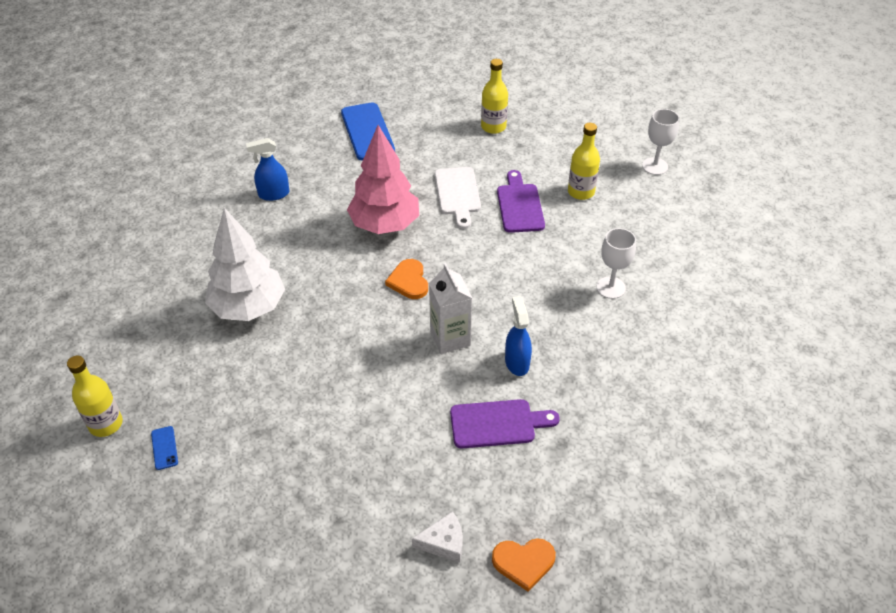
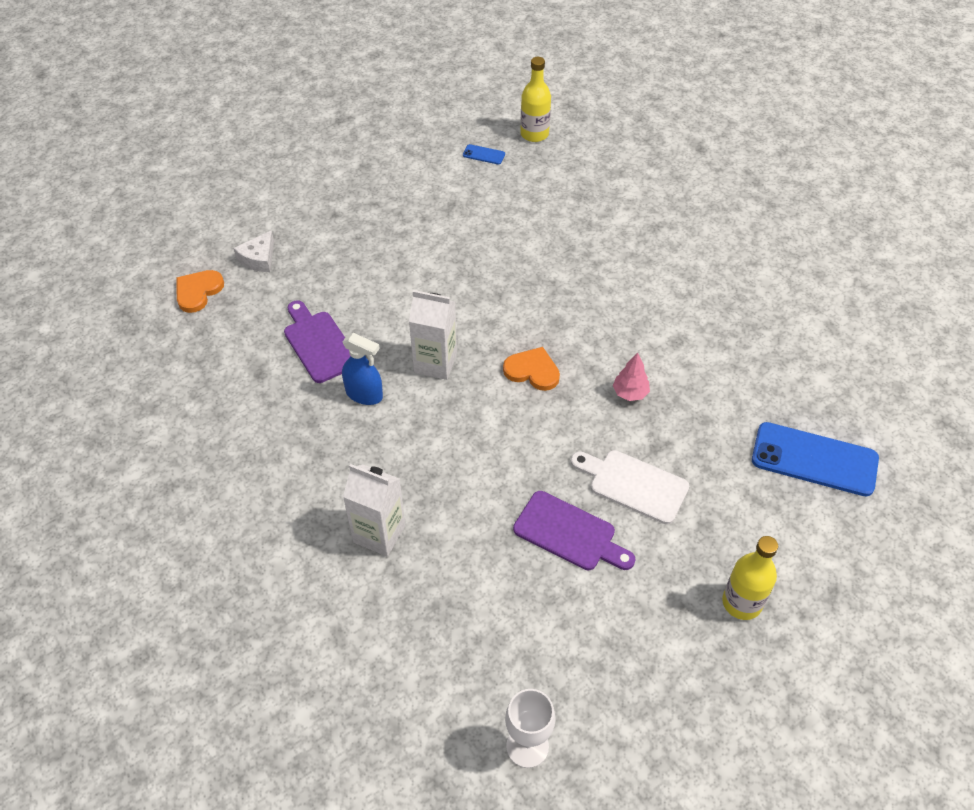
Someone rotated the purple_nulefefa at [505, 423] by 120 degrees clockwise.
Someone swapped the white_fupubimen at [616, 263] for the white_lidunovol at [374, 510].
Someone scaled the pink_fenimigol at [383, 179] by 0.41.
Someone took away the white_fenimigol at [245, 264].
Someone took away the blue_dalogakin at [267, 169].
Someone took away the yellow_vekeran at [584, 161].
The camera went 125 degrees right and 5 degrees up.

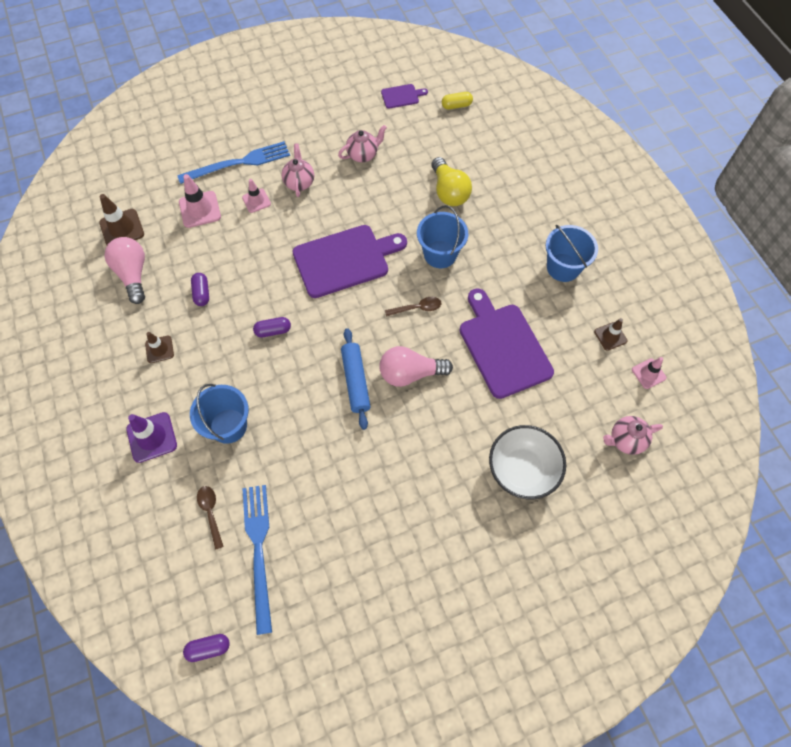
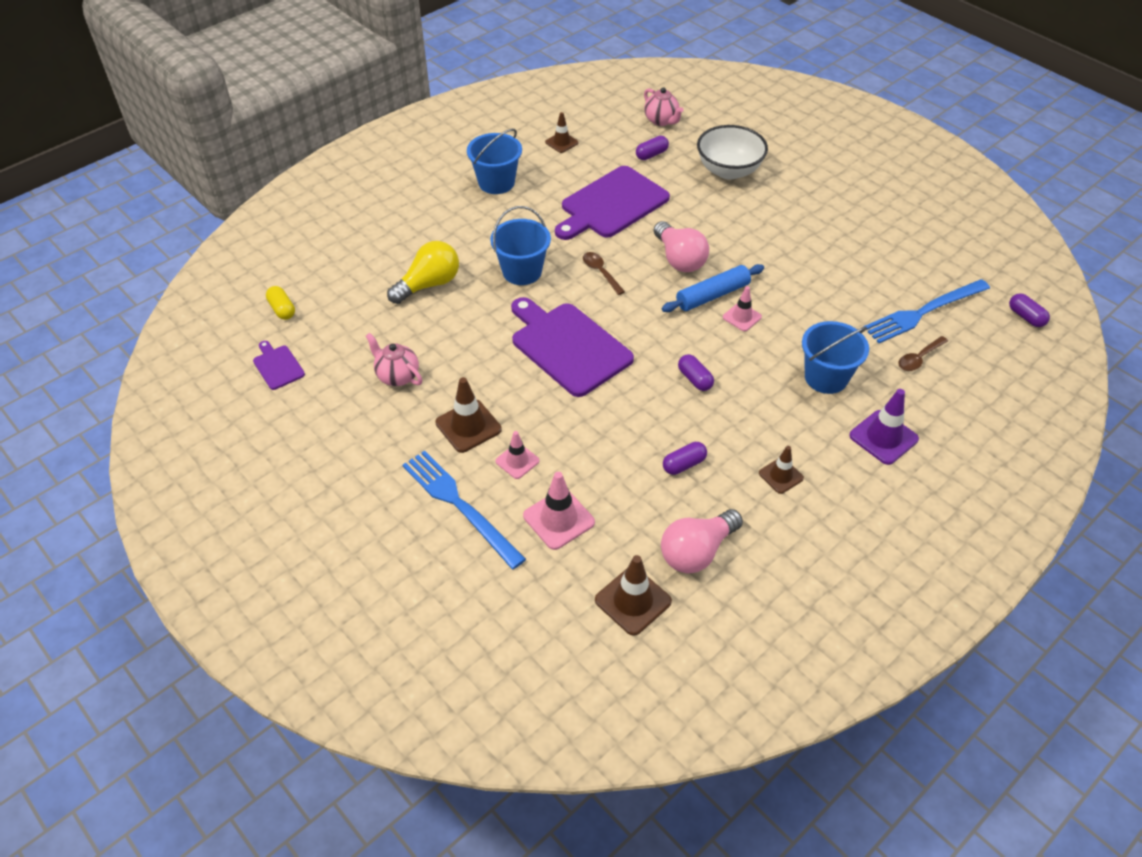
Someone swapped the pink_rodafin at [297, 170] for the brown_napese at [468, 415].
Someone put down the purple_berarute at [652, 148].
Someone carried the pink_napese from [649, 373] to [742, 308].
The camera went 110 degrees left and 15 degrees down.

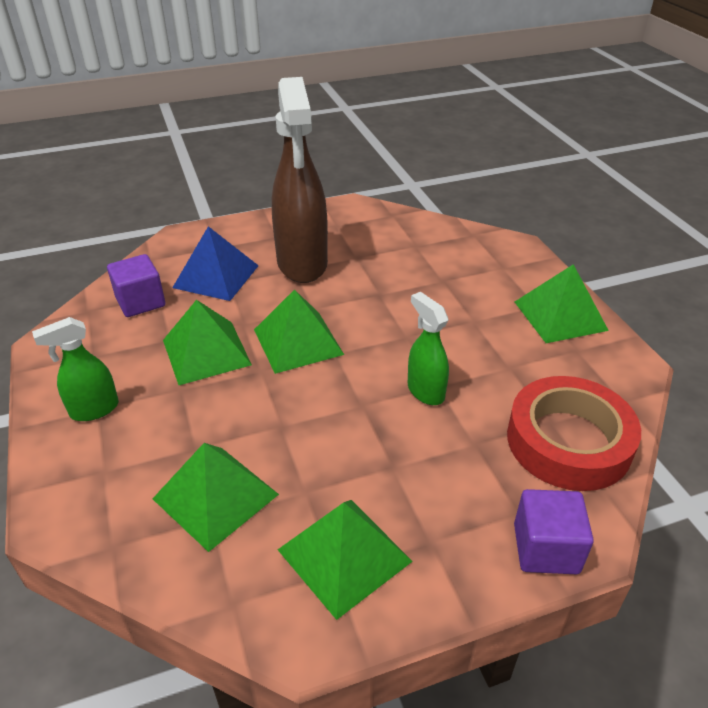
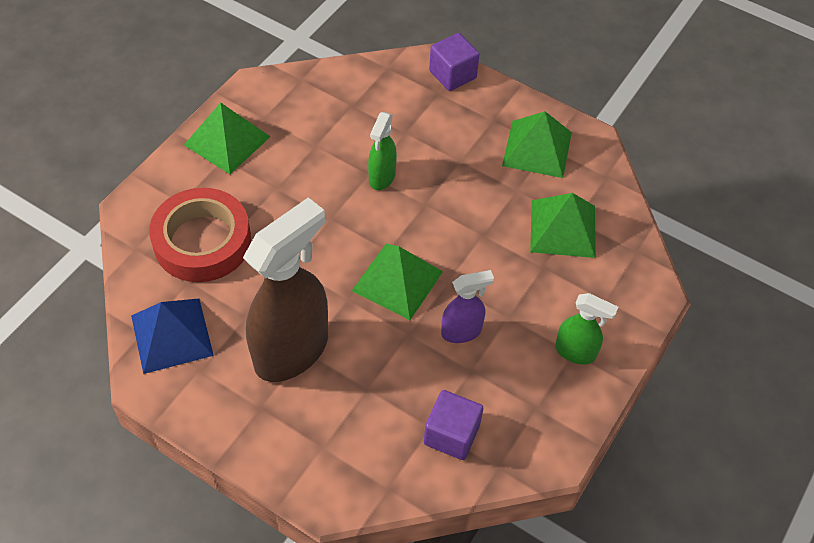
Someone carried the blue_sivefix from [215, 263] to [172, 336].
Someone carried the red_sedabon from [574, 433] to [200, 235].
Someone swapped the green_sivefix at [207, 342] for the purple_dalogakin at [467, 306].
The camera went 130 degrees left and 15 degrees up.

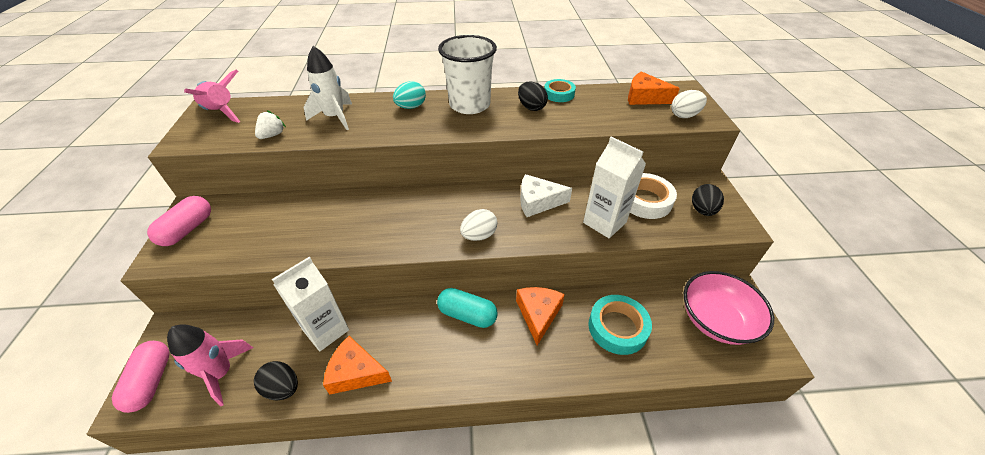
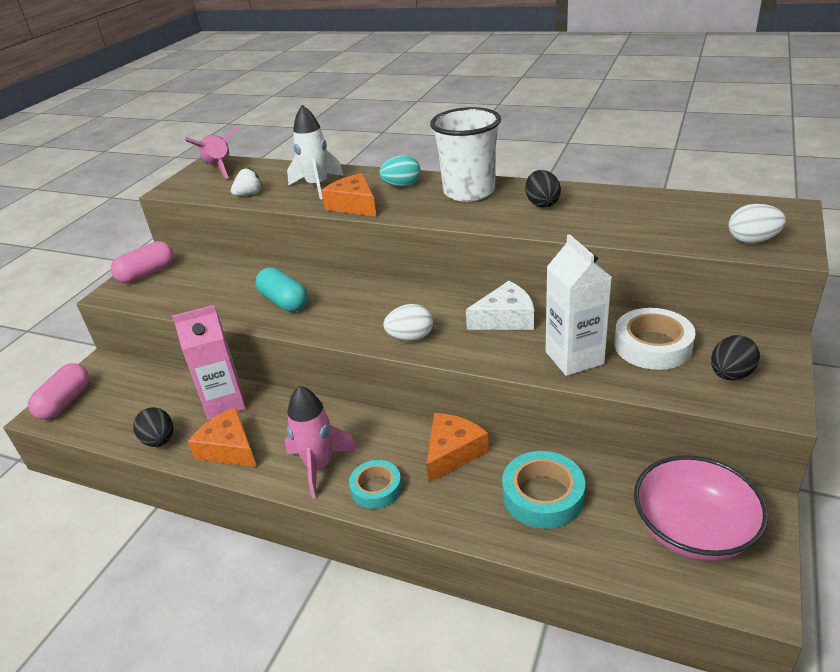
Someone repainted the white_lidunovol at [310, 304], which became the pink_lidunovol at [209, 362].
Someone carried the turquoise_berarute from [467, 308] to [281, 289].
Someone carried the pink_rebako from [210, 365] to [321, 442].
Someone carried the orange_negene from [654, 88] to [348, 194].
Someone carried the turquoise_sedabon from [560, 90] to [375, 484].
Someone rotated the white_negene at [546, 195] by 135 degrees clockwise.
The camera went 30 degrees right and 10 degrees down.

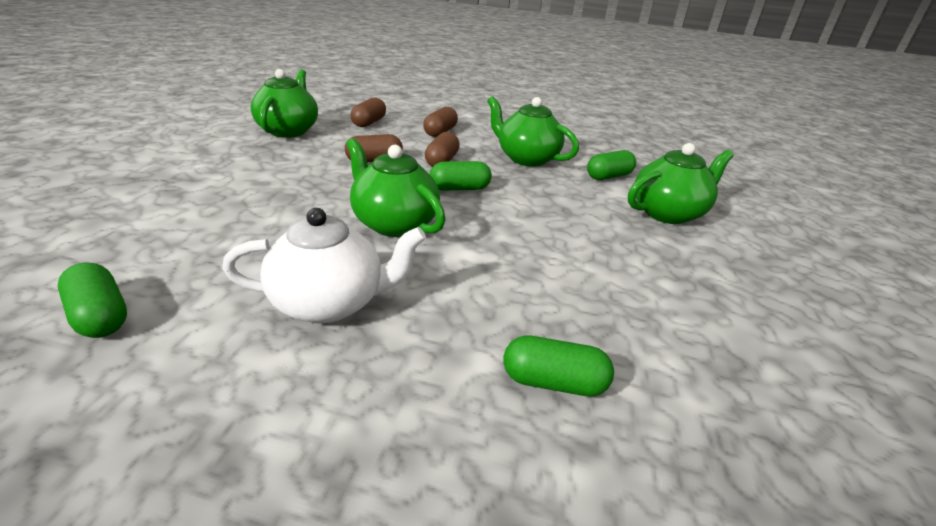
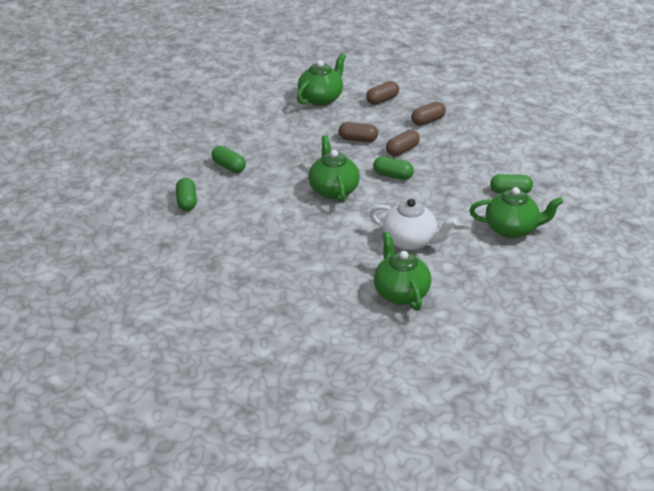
Someone carried the green_berarute from [559, 366] to [228, 159].
Someone carried the white_rodafin from [324, 265] to [413, 224].
Someone carried the green_rodafin from [533, 131] to [402, 271].
The camera went 35 degrees right and 5 degrees up.

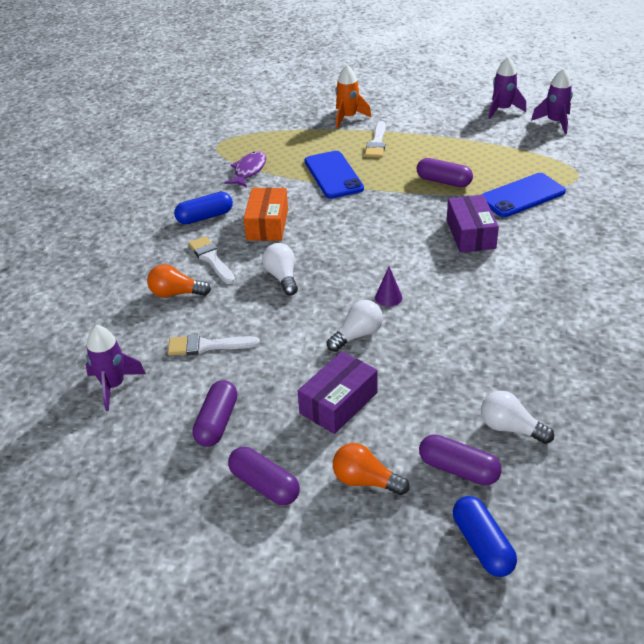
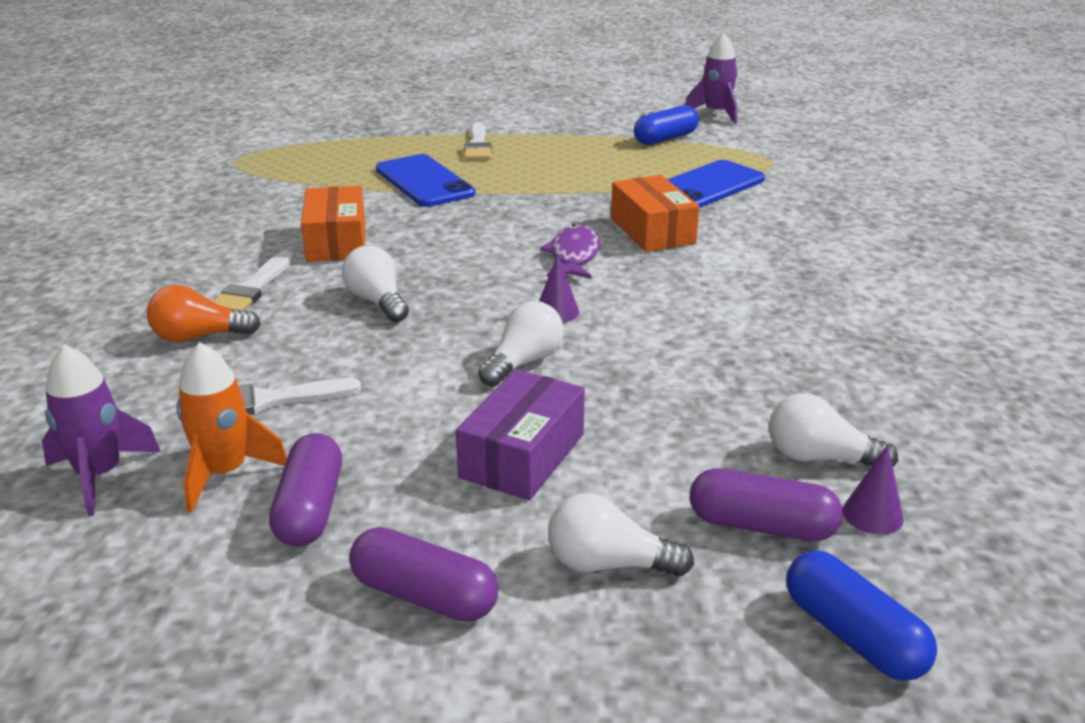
Someone carried the orange_rebako from [353, 96] to [231, 427].
Someone rotated the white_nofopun at [211, 260] by 120 degrees counterclockwise.
Someone carried the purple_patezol from [245, 169] to [570, 251].
Someone repainted the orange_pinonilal at [371, 469], which became the white_pinonilal at [621, 535].
Someone repainted the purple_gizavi at [473, 224], which became the orange_gizavi at [655, 213].
Someone carried the blue_berarute from [203, 208] to [666, 125].
Someone put down the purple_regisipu at [873, 489].
Someone took away the purple_berarute at [445, 172].
Someone took away the purple_rebako at [507, 88].
The camera went 15 degrees left and 10 degrees down.

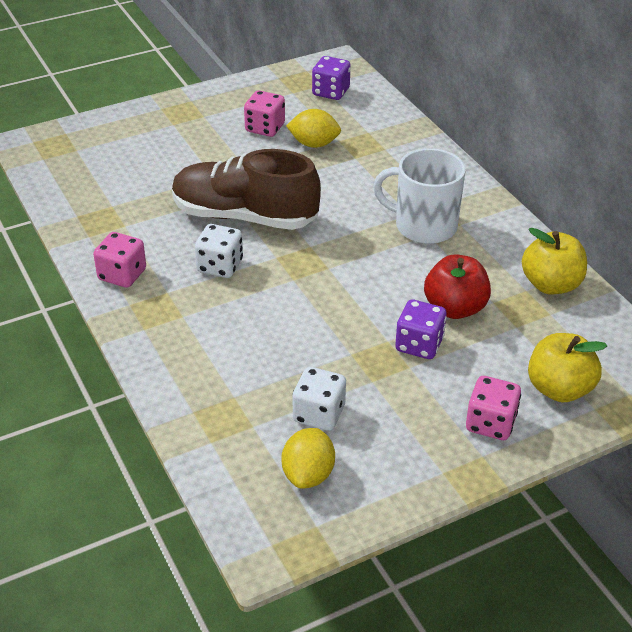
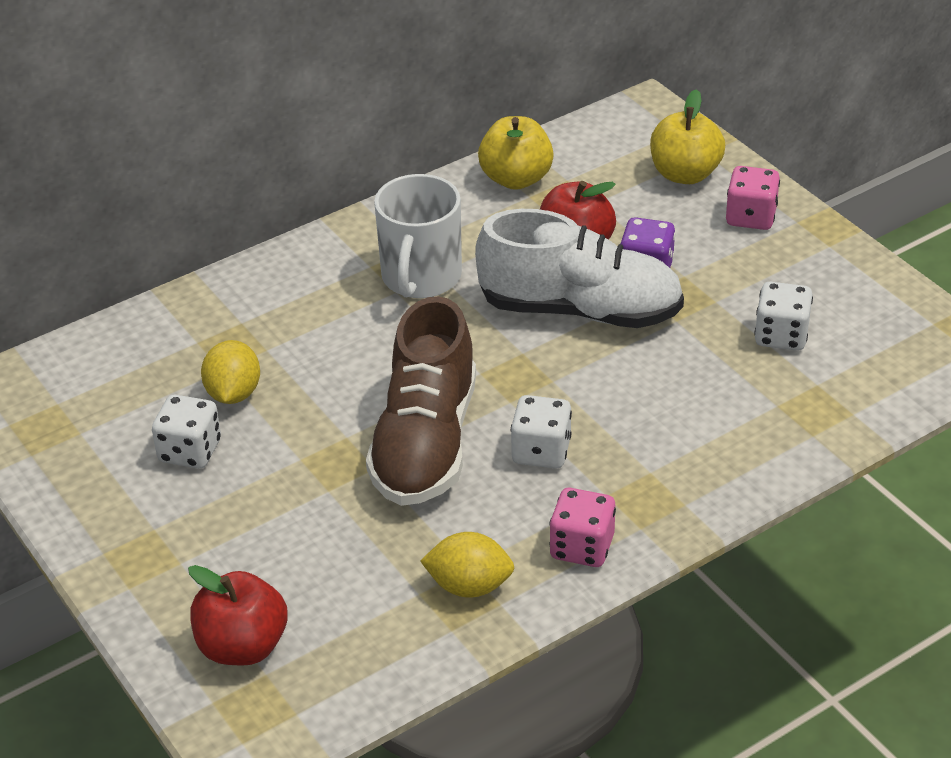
Someone repainted the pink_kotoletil at [264, 113], which became the white_kotoletil at [186, 432].
Someone put down the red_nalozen at [237, 615].
Someone carried the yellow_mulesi from [308, 458] to [467, 565].
Someone put down the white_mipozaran at [579, 268].
Someone took away the purple_kotoletil at [331, 78].
The camera went 95 degrees left and 0 degrees up.

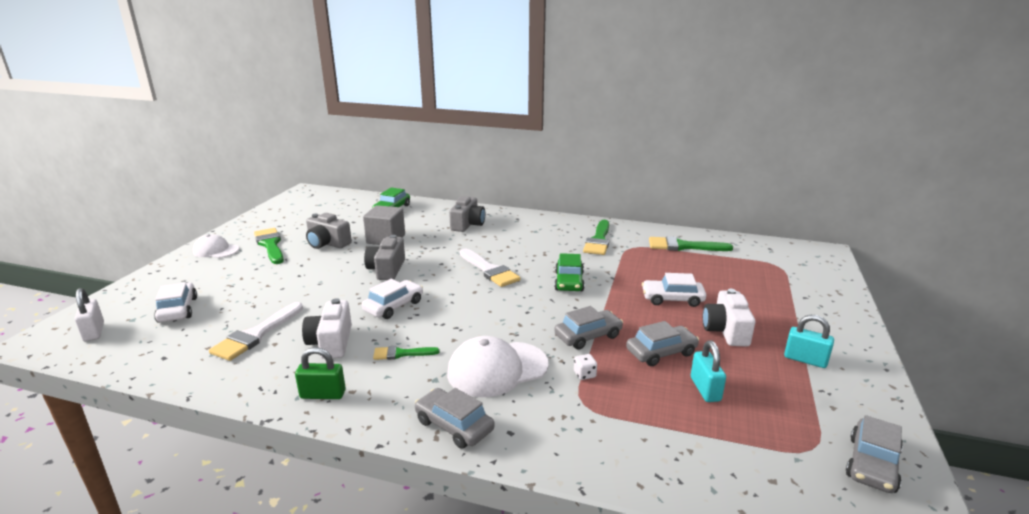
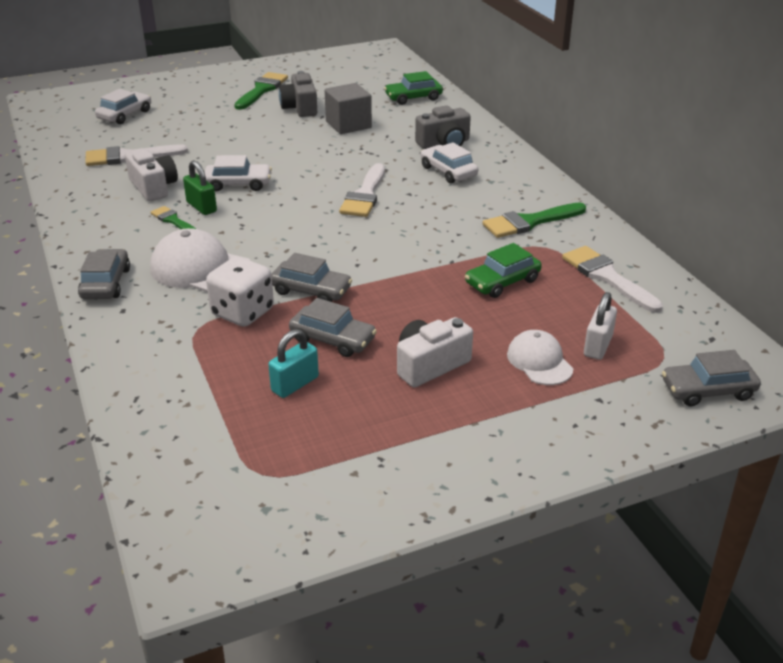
Someone rotated the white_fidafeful at [327, 328] by 105 degrees clockwise.
Someone carried the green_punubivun from [320, 373] to [200, 187].
Someone scaled the white_kotoletil at [585, 367] by 2.39.
Someone carried the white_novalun from [674, 290] to [449, 162].
Someone carried the green_novalun from [570, 272] to [503, 270].
Someone carried the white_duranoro from [216, 246] to [540, 357].
Someone repainted the green_nofopun at [691, 243], which became the white_nofopun at [612, 279].
Someone carried the white_punubivun from [89, 314] to [600, 326].
Someone carried the grey_novalun from [874, 454] to [711, 378].
Someone took away the grey_fidafeful at [384, 257].
Someone took away the turquoise_punubivun at [809, 341].
The camera went 50 degrees right and 10 degrees up.

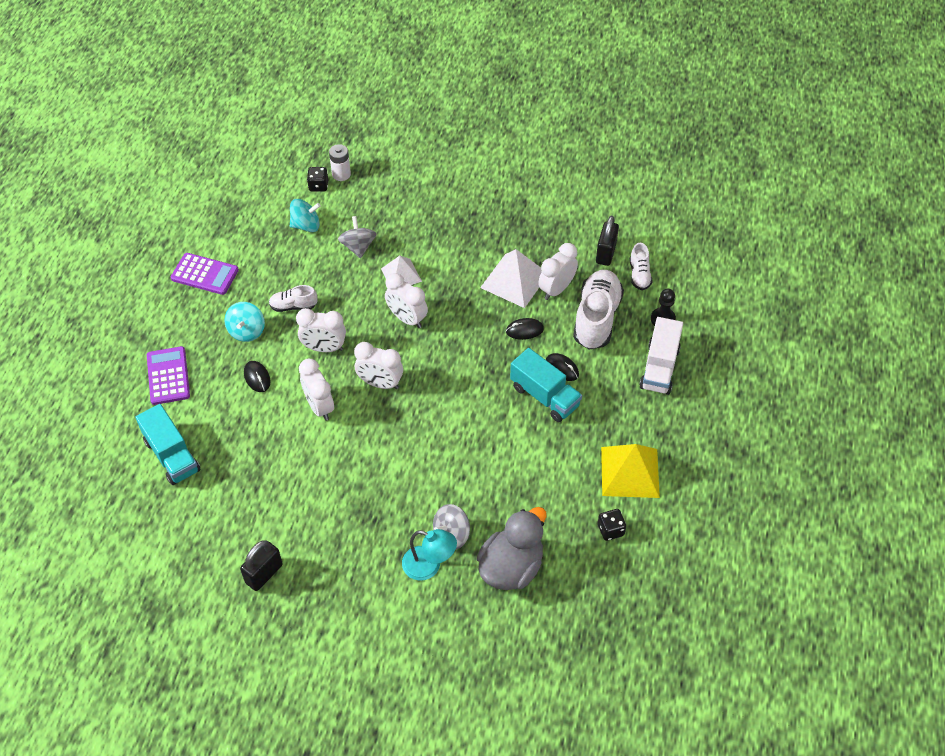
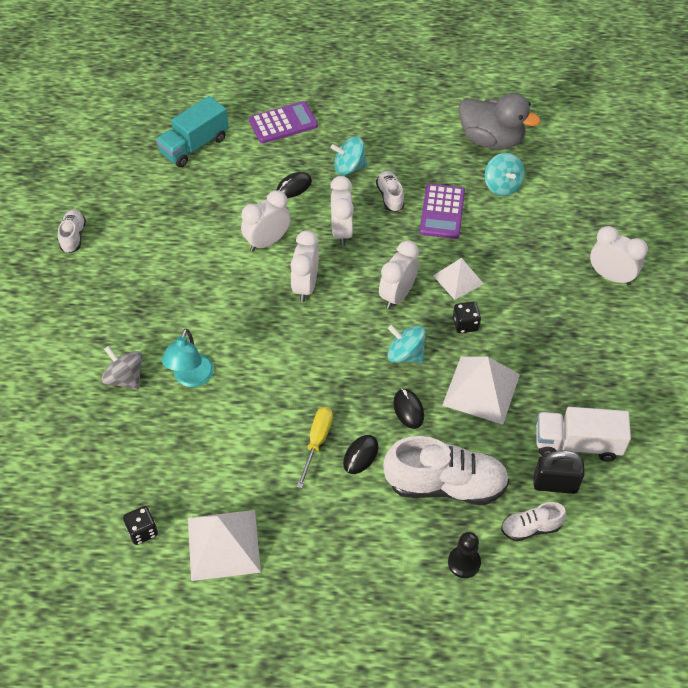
Someone swapped the black_punubivun at [261, 565] for the white_mipozaran at [72, 231].
Someone carried the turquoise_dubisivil from [429, 555] to [188, 358].
Someone repainted the yellow_sivefix at [630, 471], which became the white_sivefix at [224, 545].
Someone swapped the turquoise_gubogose at [546, 385] for the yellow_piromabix at [315, 447].
Someone put down the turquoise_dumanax at [406, 344].
Someone carried the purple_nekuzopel from [205, 274] to [442, 211].
Someone carried the black_kotoletil from [317, 179] to [467, 317].
Someone carried the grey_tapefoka from [512, 548] to [499, 121].
Someone carried the white_gubogose from [661, 356] to [583, 434].
Someone carried the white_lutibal from [558, 271] to [619, 256].
Someone took away the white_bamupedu at [340, 162].
Someone took away the grey_dumanax at [357, 237].
The camera went 80 degrees right and 0 degrees up.

